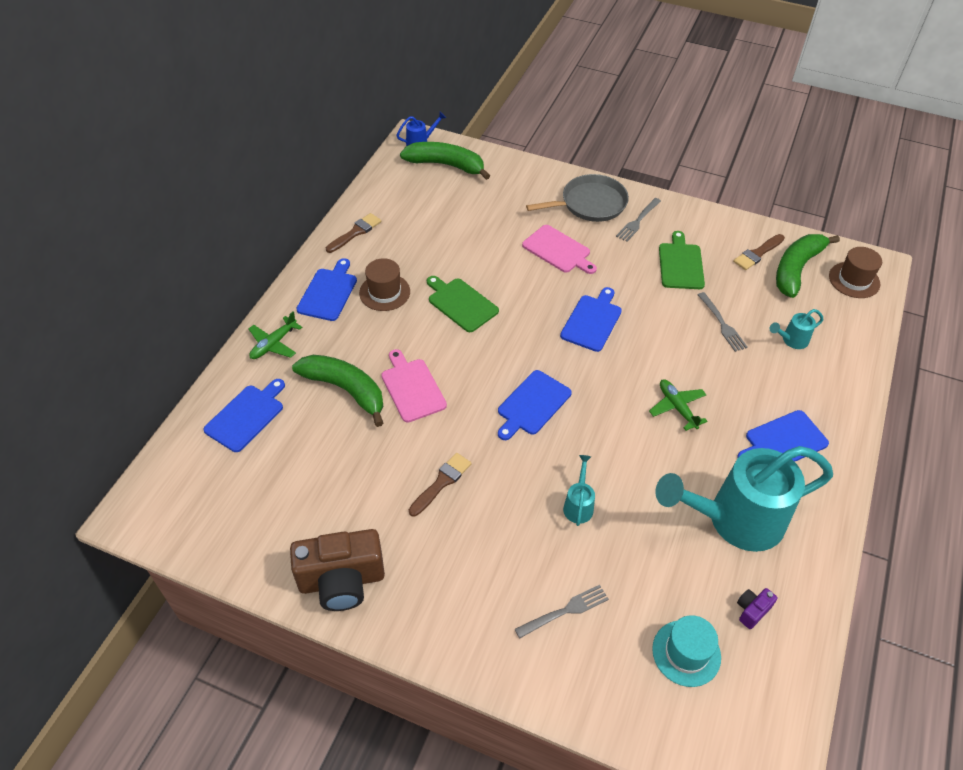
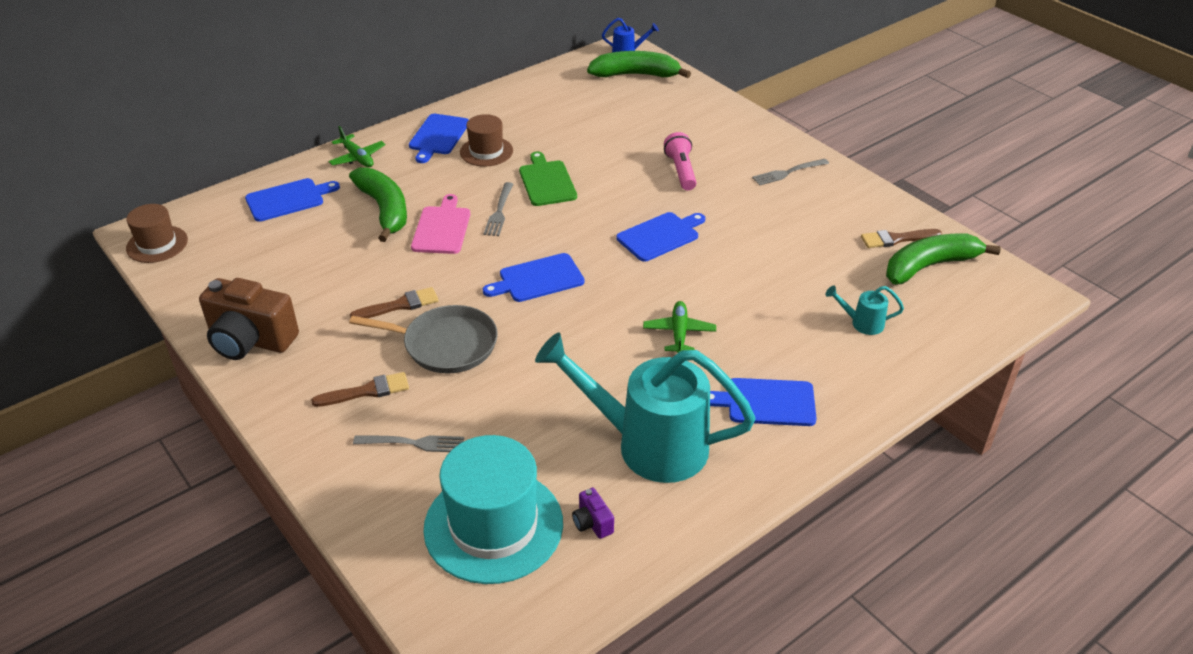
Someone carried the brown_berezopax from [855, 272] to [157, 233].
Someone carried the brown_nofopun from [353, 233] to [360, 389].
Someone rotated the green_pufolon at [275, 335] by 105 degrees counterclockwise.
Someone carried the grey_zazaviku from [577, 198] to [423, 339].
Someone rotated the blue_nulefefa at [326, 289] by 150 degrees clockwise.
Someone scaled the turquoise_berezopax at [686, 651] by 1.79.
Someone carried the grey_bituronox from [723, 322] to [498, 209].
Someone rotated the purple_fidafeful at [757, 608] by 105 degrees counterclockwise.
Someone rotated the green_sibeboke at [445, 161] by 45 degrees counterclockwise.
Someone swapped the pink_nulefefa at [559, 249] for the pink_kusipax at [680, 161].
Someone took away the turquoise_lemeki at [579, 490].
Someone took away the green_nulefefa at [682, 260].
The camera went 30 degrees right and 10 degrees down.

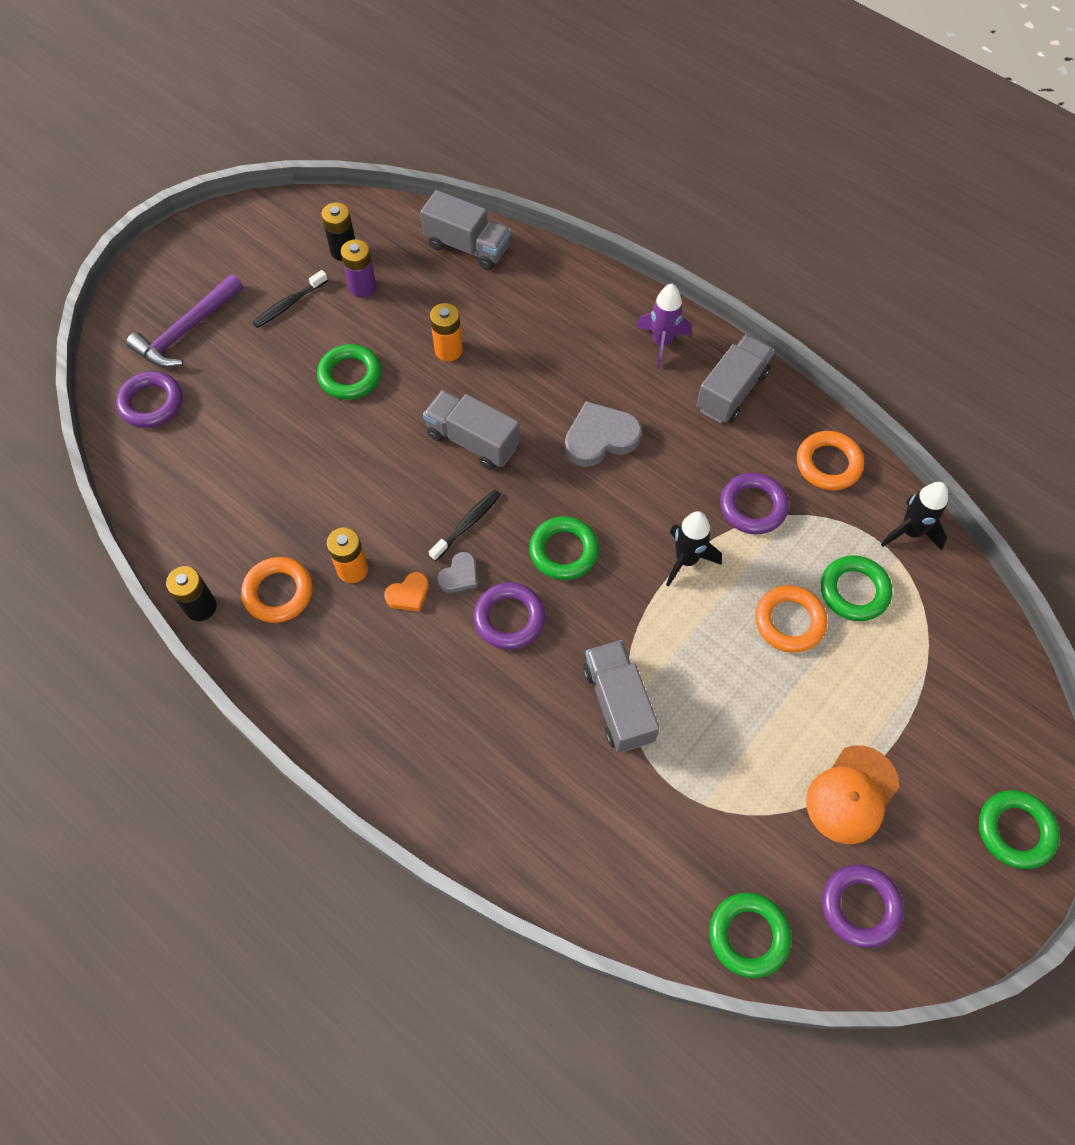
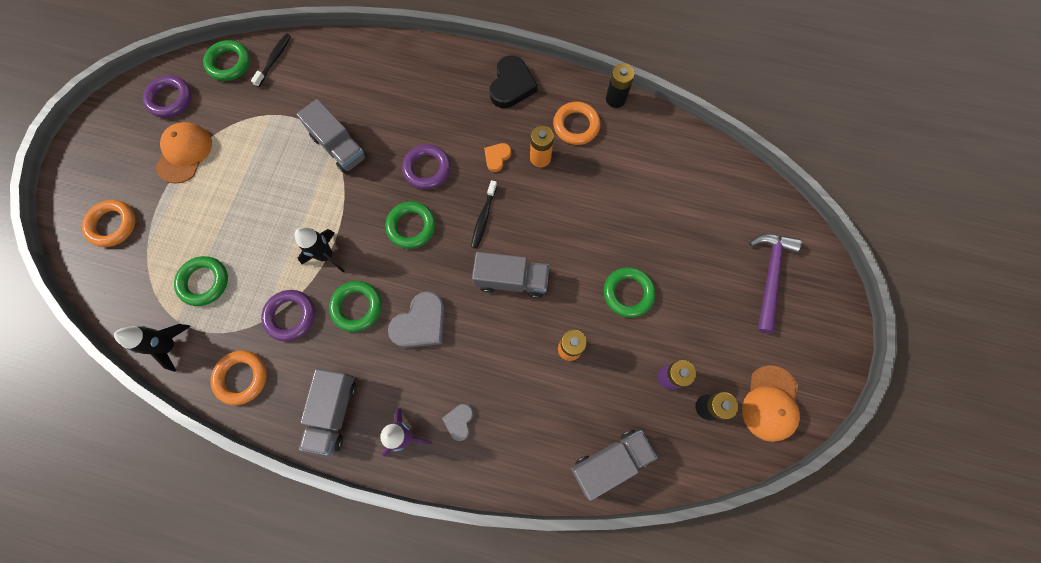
Someone carried the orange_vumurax from [791, 619] to [109, 223].
Someone carried the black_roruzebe from [290, 299] to [271, 60].
Someone carried the green_vumurax from [1019, 829] to [355, 306].
Someone carried the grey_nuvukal from [457, 572] to [457, 422].
Someone put down the black_nuvukal at [514, 81].
Someone rotated the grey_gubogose at [465, 230] by 150 degrees clockwise.
Someone put down the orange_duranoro at [771, 403].
Someone took away the purple_vumurax at [149, 399].
The camera went 155 degrees right and 10 degrees up.

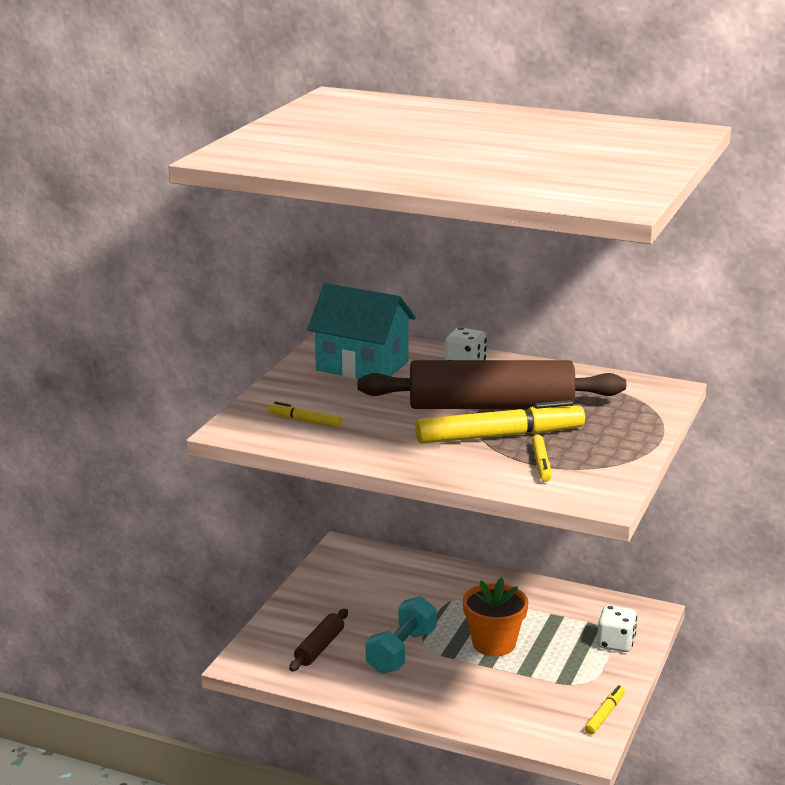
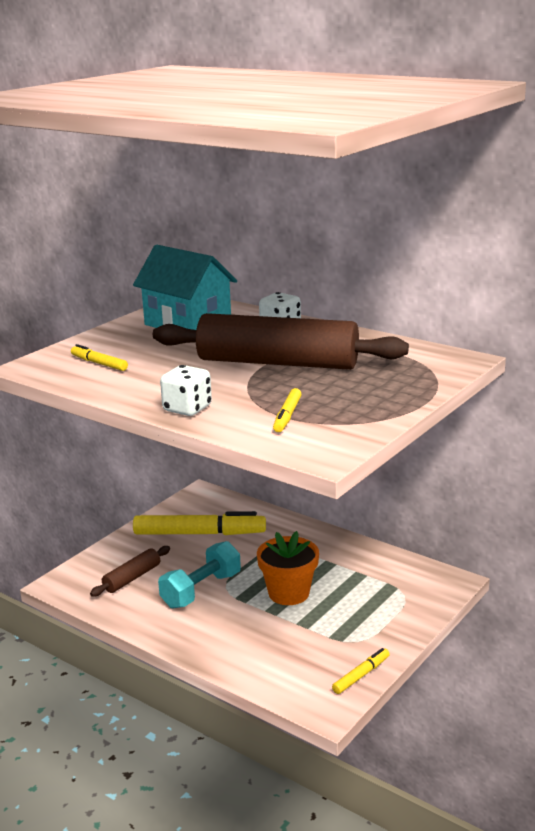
Someone carried the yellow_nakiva from [500, 422] to [199, 523].
Someone carried the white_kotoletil from [617, 628] to [186, 390].
The camera went 15 degrees right and 0 degrees up.

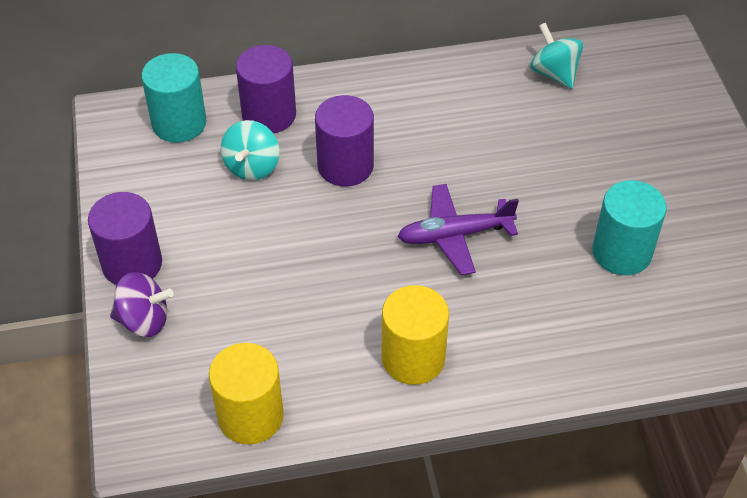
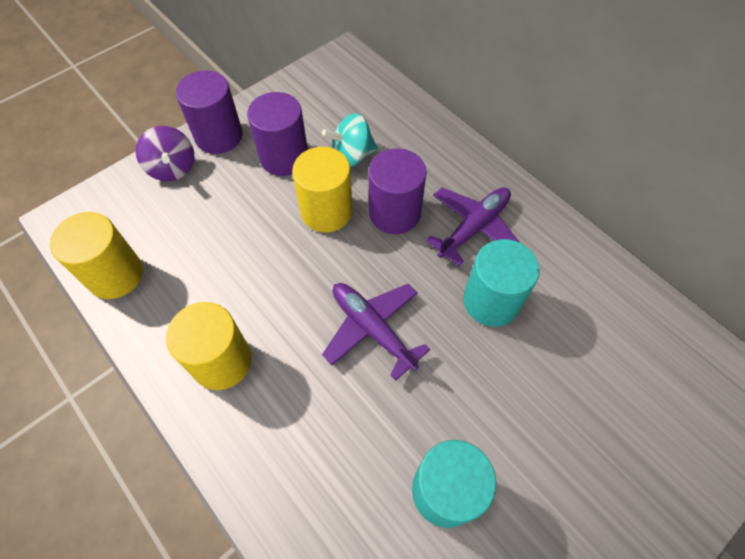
Someone carried the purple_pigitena from [266, 89] to [277, 134].
Someone put down the yellow_pigitena at [322, 190].
Someone put down the purple_pufolon at [473, 226].
Someone carried the turquoise_pigitena from [173, 98] to [501, 283].
Someone took away the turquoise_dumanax at [556, 56].
The camera went 60 degrees right and 10 degrees up.

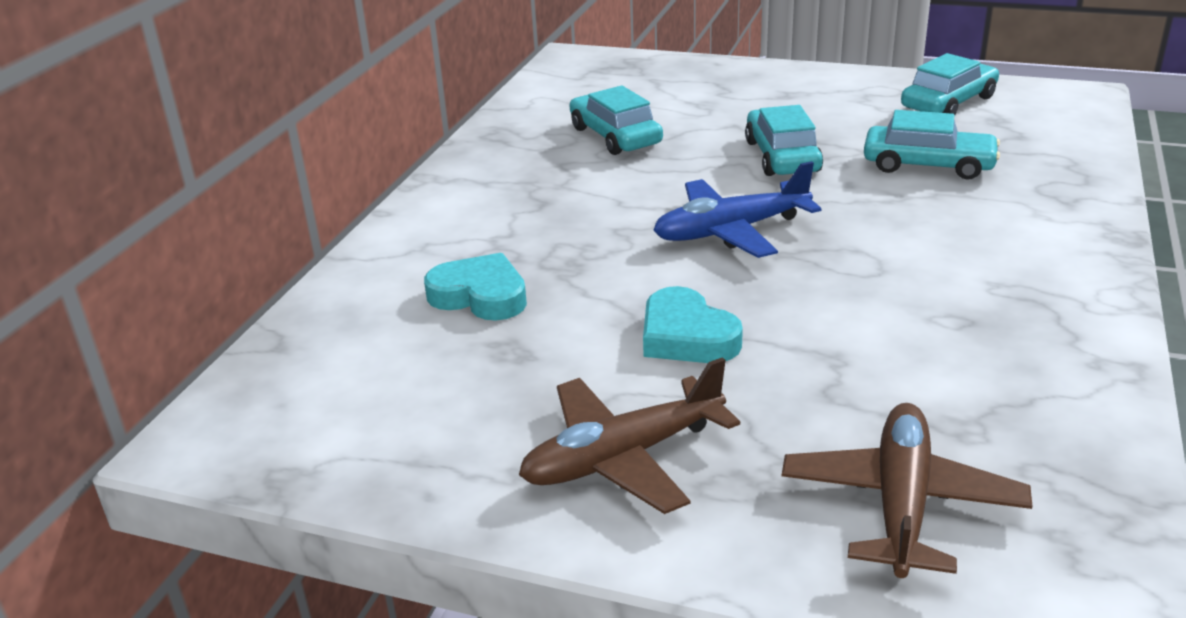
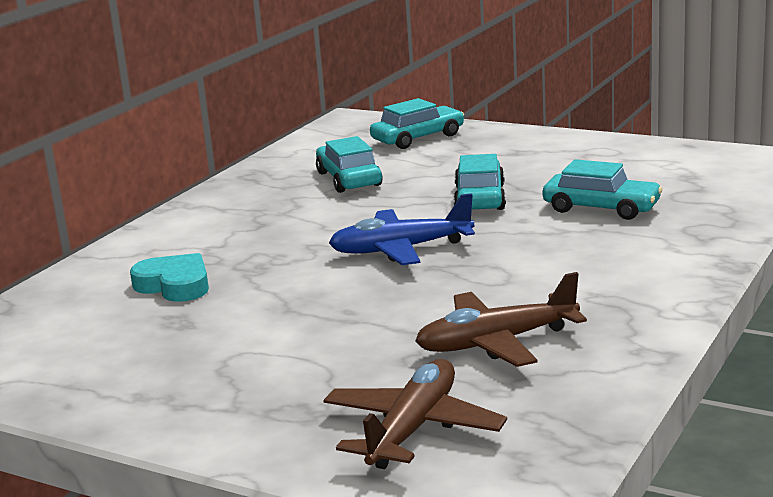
Someone carried the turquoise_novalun from [950, 84] to [417, 123].
Someone carried the brown_pufolon from [629, 435] to [501, 319].
Someone took away the turquoise_nuvukal at [693, 324].
The camera went 10 degrees right and 10 degrees down.

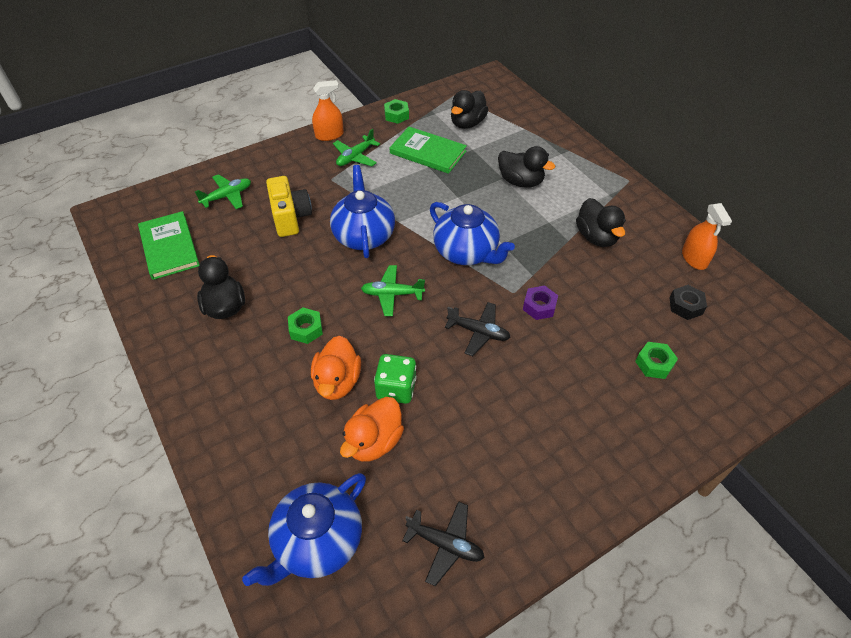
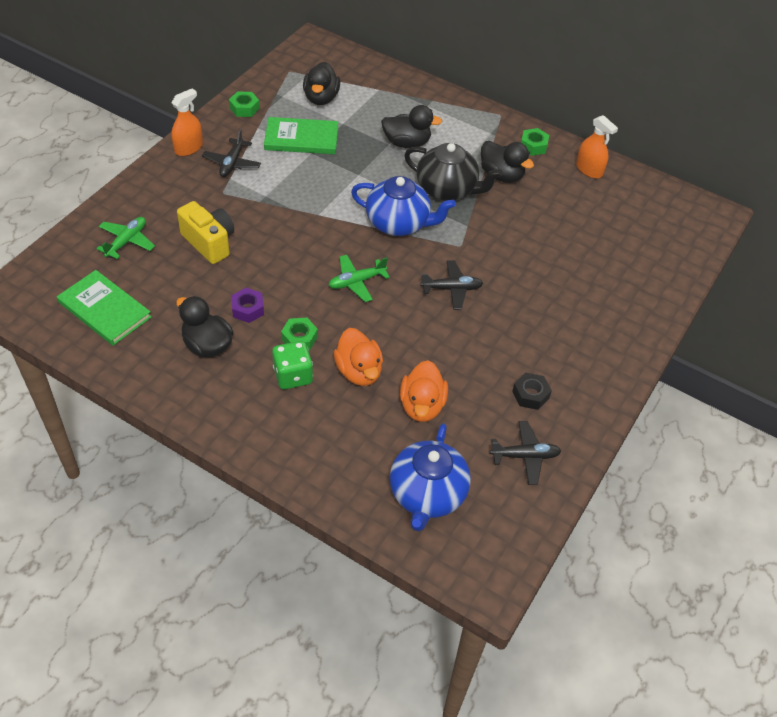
Someone repainted the green_pufolon at [356, 147], which became the black_pufolon at [231, 153].
Someone carried the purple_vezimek from [540, 303] to [247, 305].
Someone carried the green_kotoletil from [395, 379] to [292, 365].
Someone put down the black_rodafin at [453, 172].
Someone carried the black_vezimek from [688, 302] to [532, 391].
Someone carried the green_vezimek from [656, 360] to [535, 142].
Someone took away the blue_rodafin at [362, 211].
The camera went 30 degrees left and 0 degrees up.

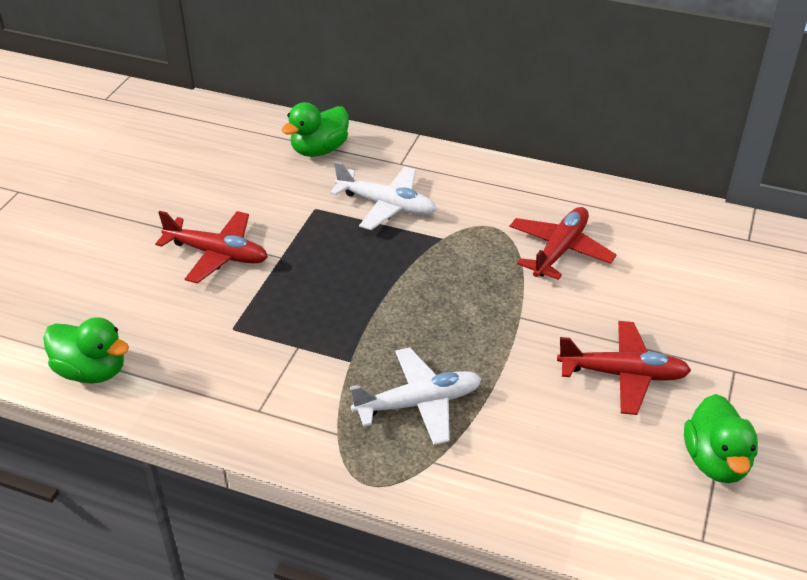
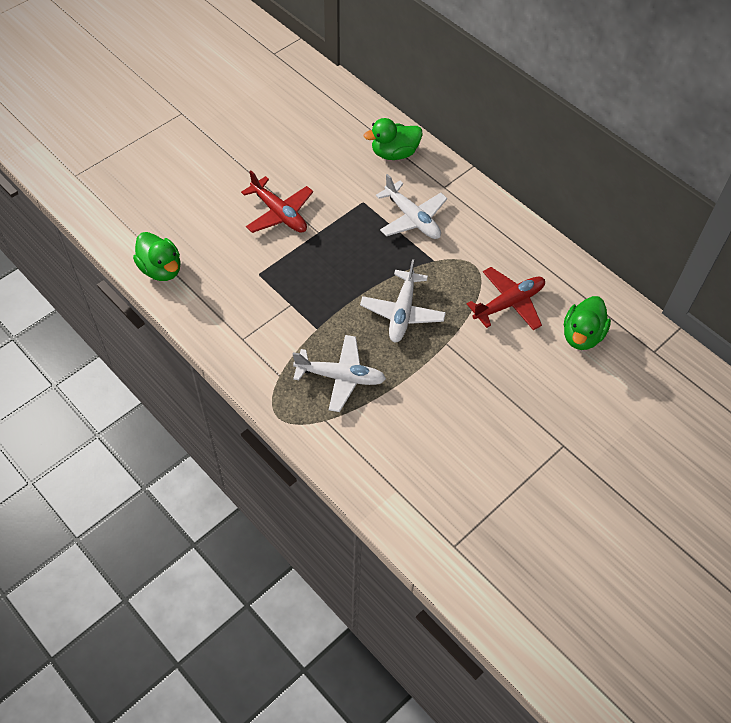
Someone put down the white_pufolon at [403, 301].
Someone carried the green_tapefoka from [721, 438] to [587, 323].
Someone took away the red_pufolon at [624, 368].
The camera went 25 degrees right and 15 degrees up.

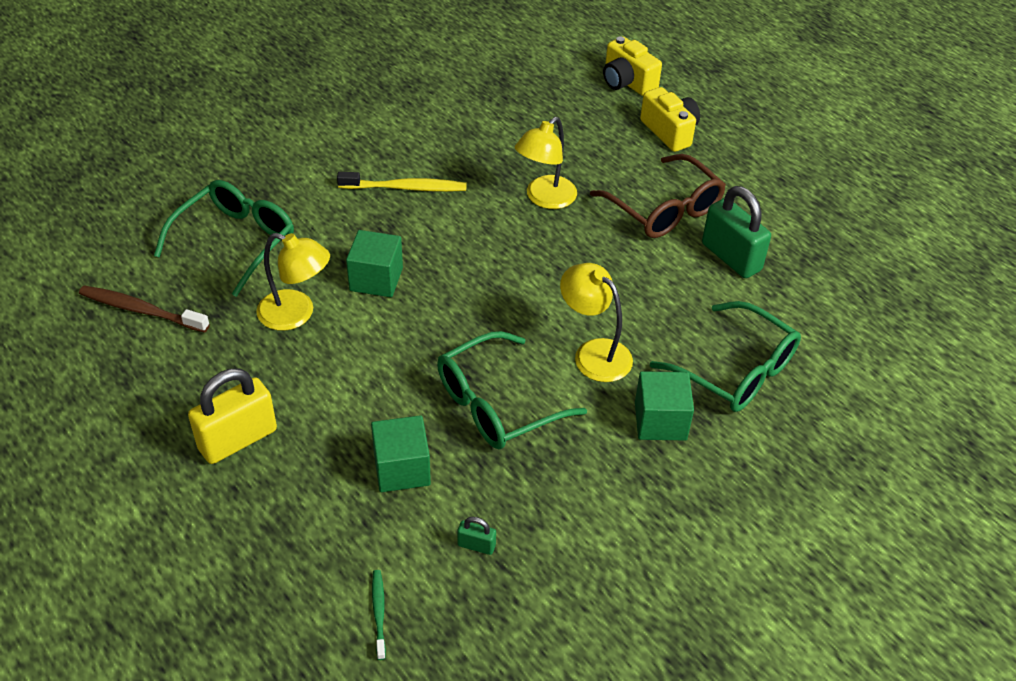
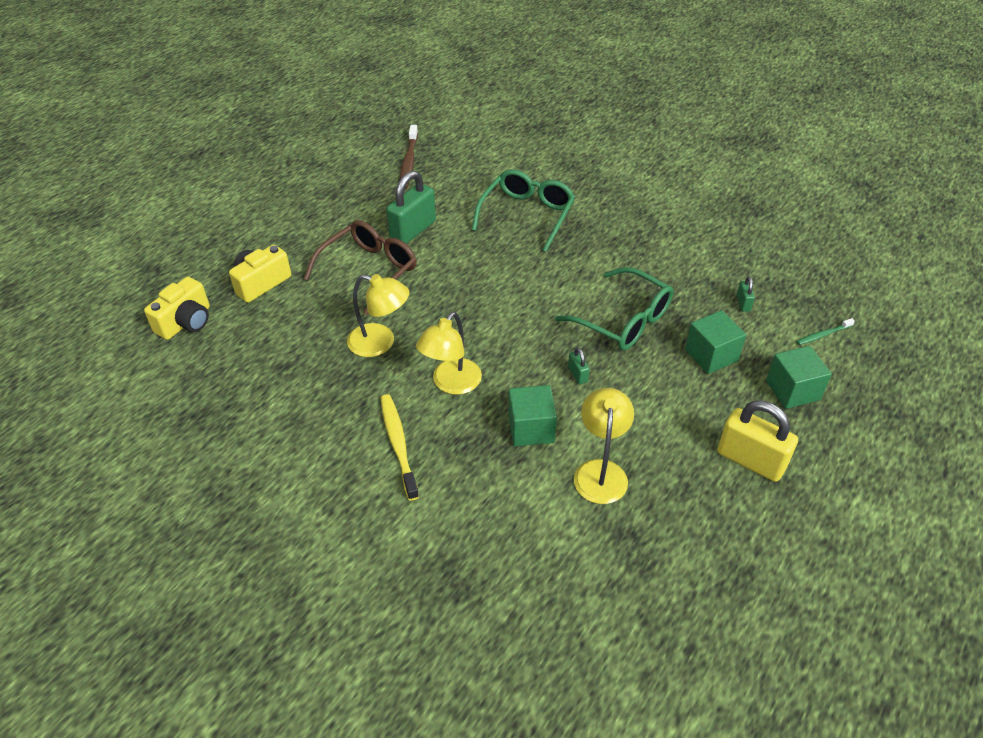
Someone carried the brown_roruzebe from [144, 309] to [409, 157].
Someone carried the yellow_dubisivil from [596, 322] to [449, 353].
Someone put down the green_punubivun at [578, 365].
Someone carried the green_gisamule from [664, 405] to [799, 377].
Someone took away the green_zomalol at [224, 238].
The camera went 105 degrees left and 0 degrees up.

